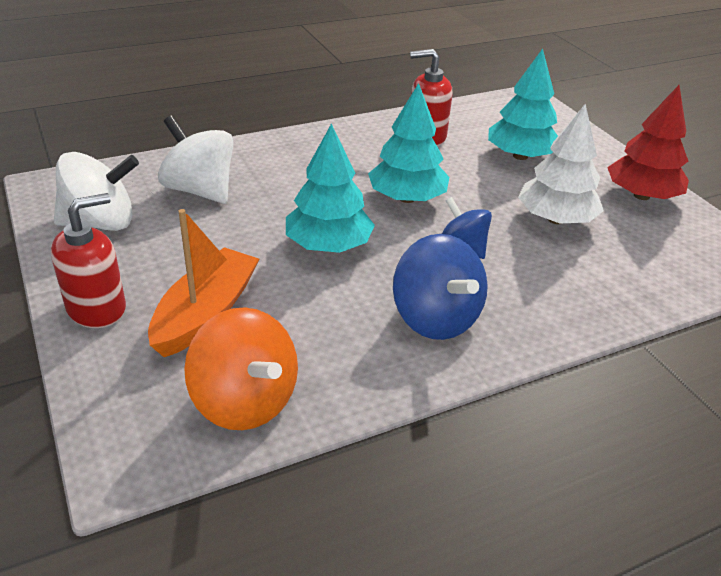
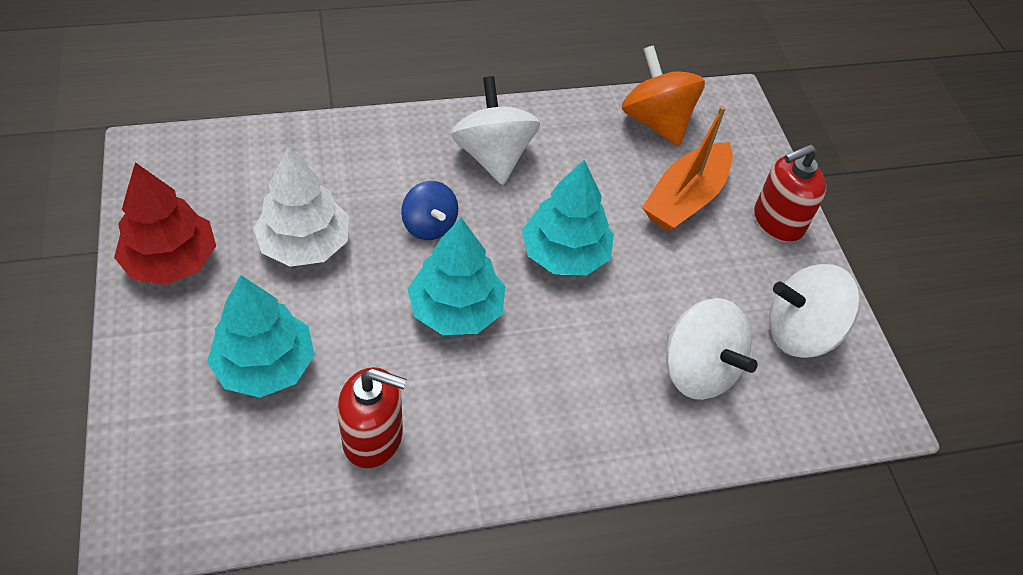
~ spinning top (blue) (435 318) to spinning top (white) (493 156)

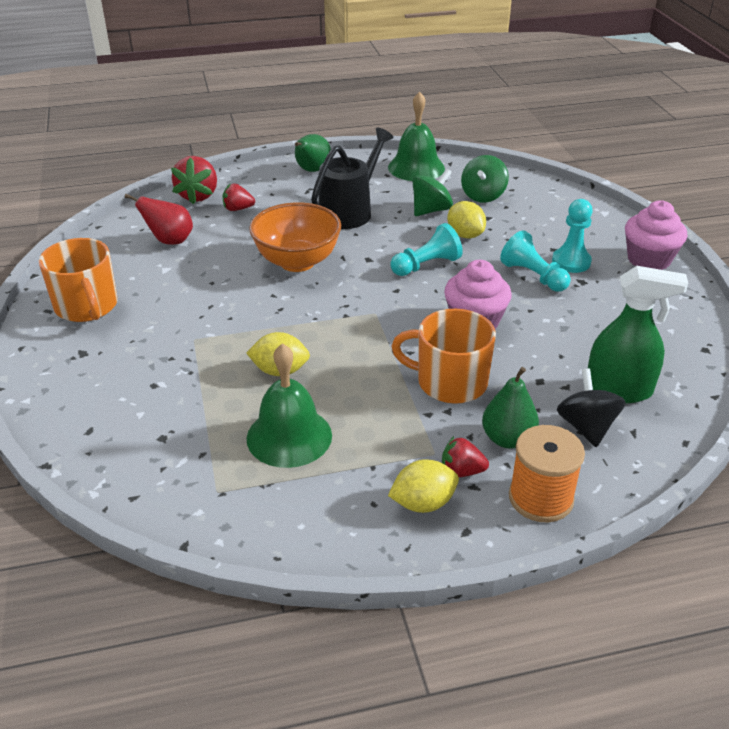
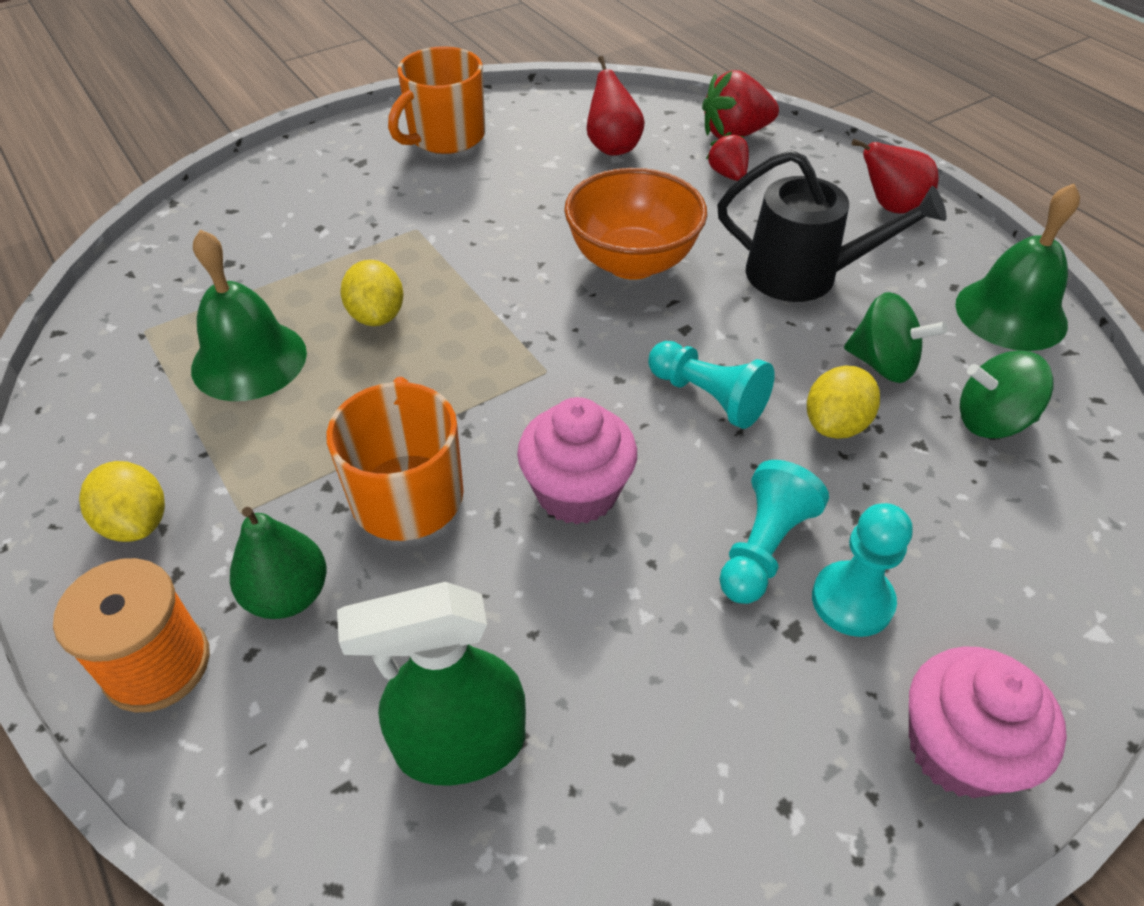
- strawberry (red) (461 471)
- spinning top (black) (586 427)
~ pear (green) (311 170) to pear (red) (891 207)
~ spray bottle (green) (619 390) = (460 745) 90 degrees clockwise

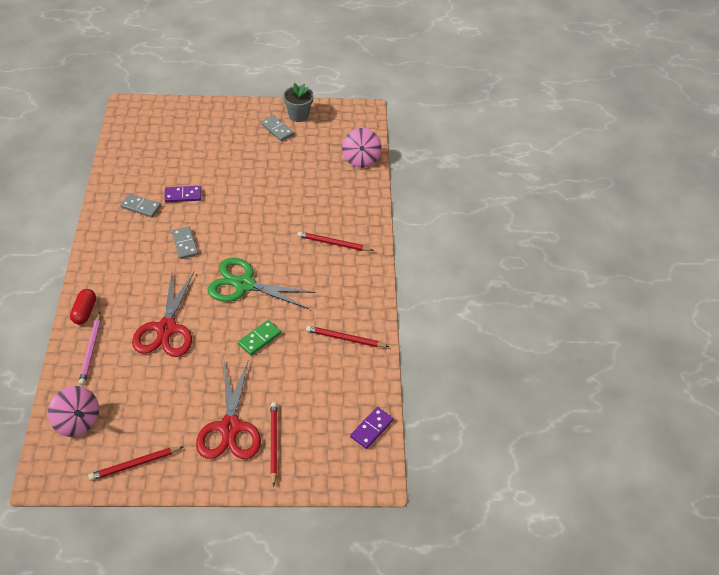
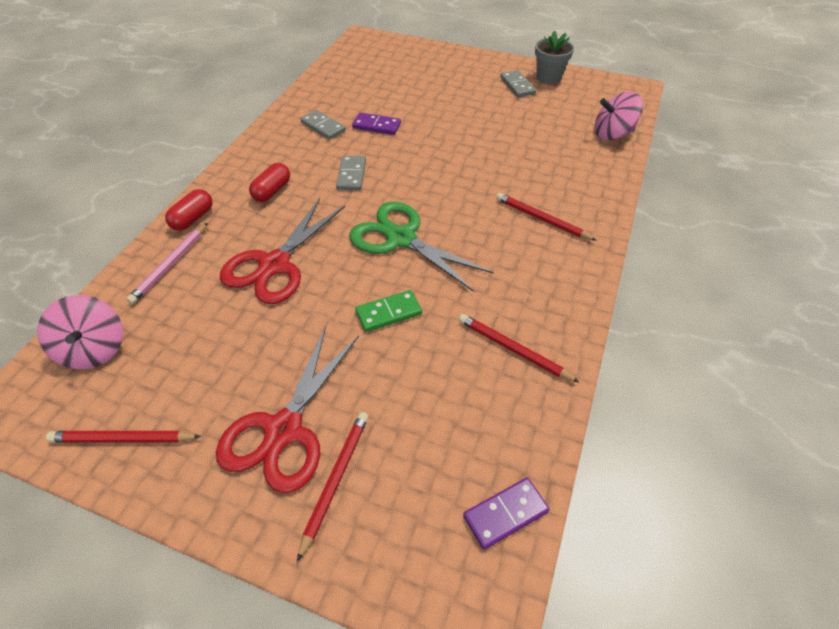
+ capsule (red) (272 191)
~ spinning top (pink) (361 159) = (612 134) 60 degrees clockwise

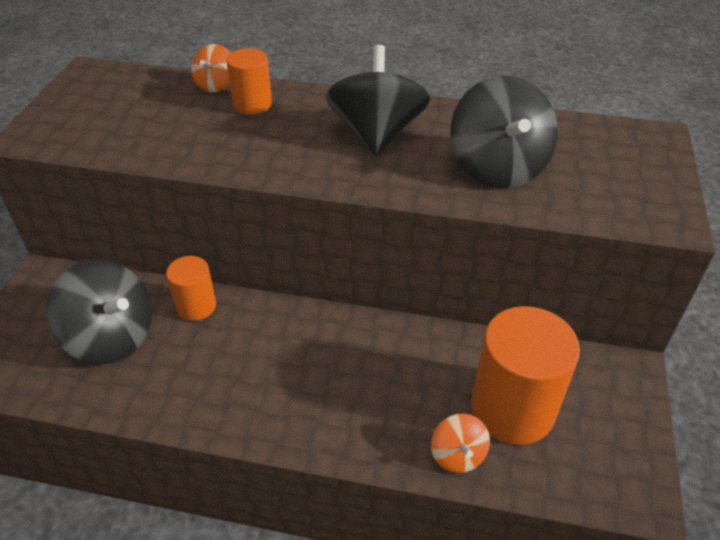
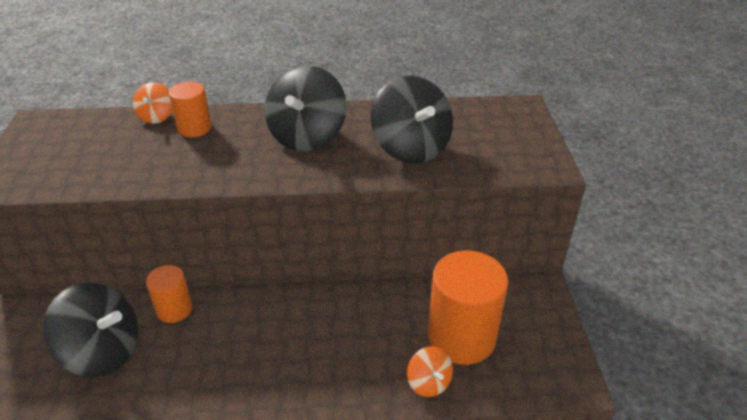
~ spinning top (black) (377 134) = (307 137) 150 degrees counterclockwise

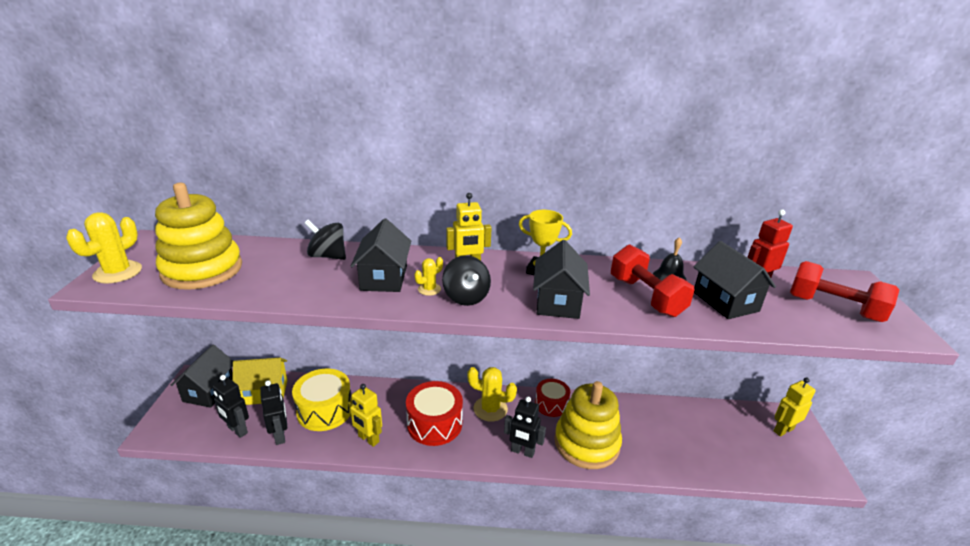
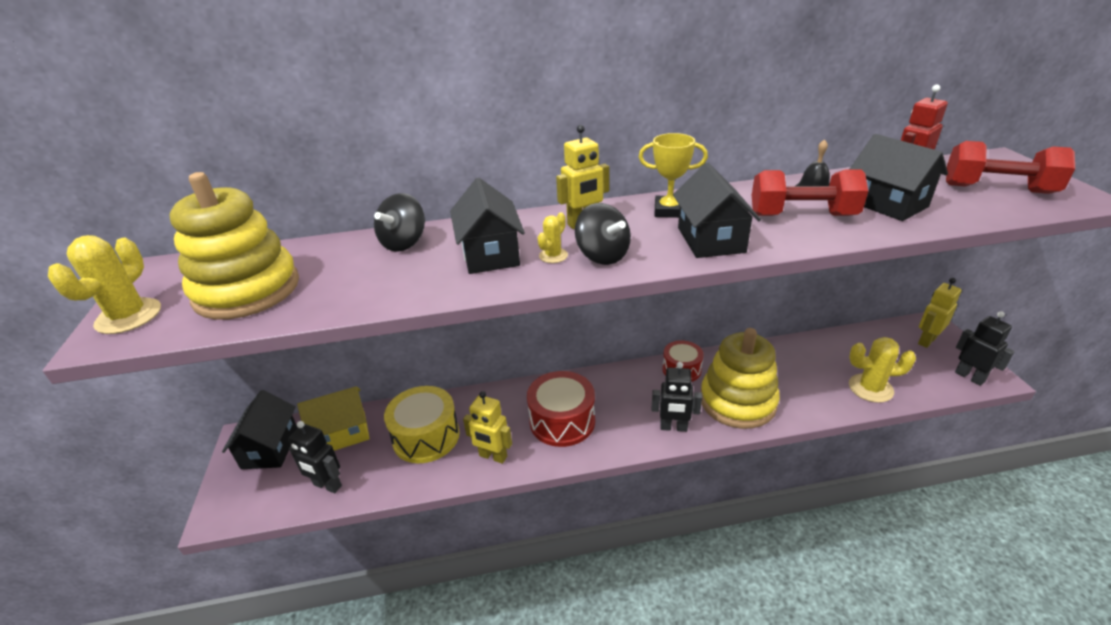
~ robot (black) (280 436) to (969 377)
~ cactus (yellow) (490 409) to (870 388)
~ spinning top (black) (328 256) = (404 243) 75 degrees counterclockwise
~ dumbbell (red) (646 296) = (802 215) 45 degrees counterclockwise

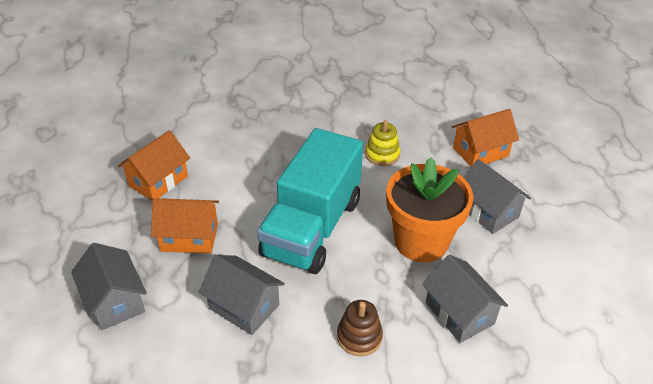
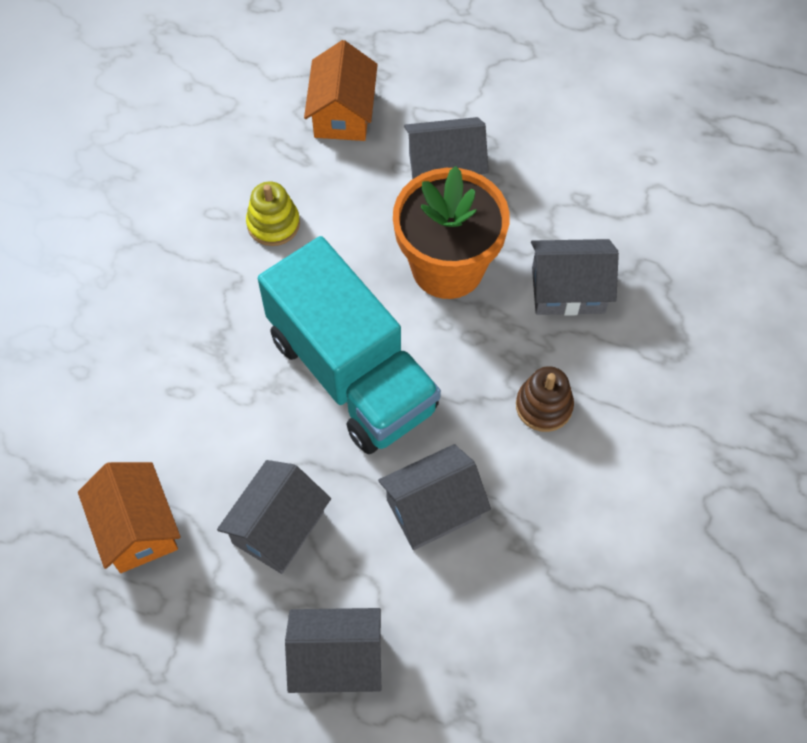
~ house (orange) (189 237) to house (grey) (278 527)

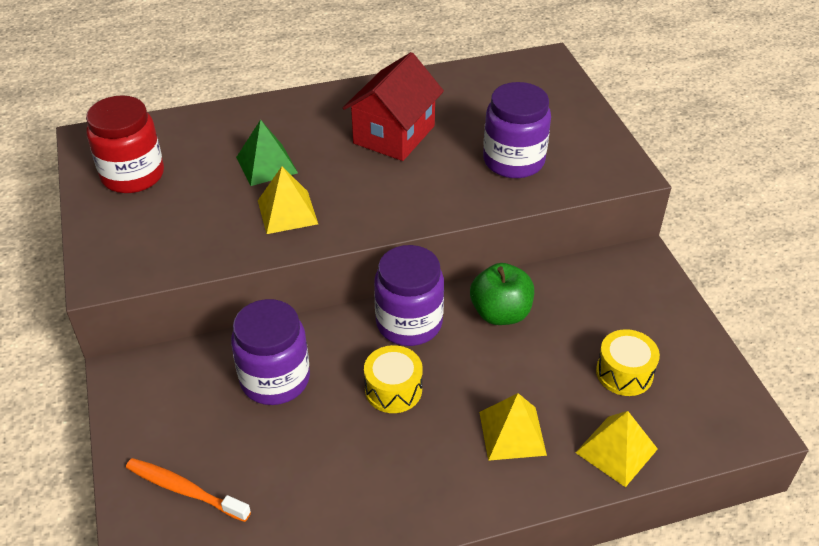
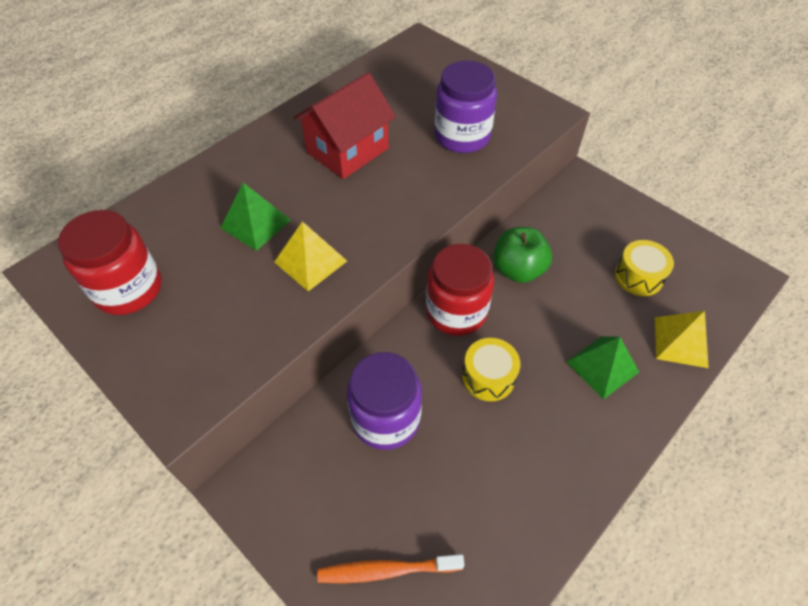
~ jar (purple) (409 323) to jar (red) (456 312)
~ pyramid (yellow) (512 433) to pyramid (green) (602 367)
~ house (red) (394 134) = (347 150) 45 degrees clockwise

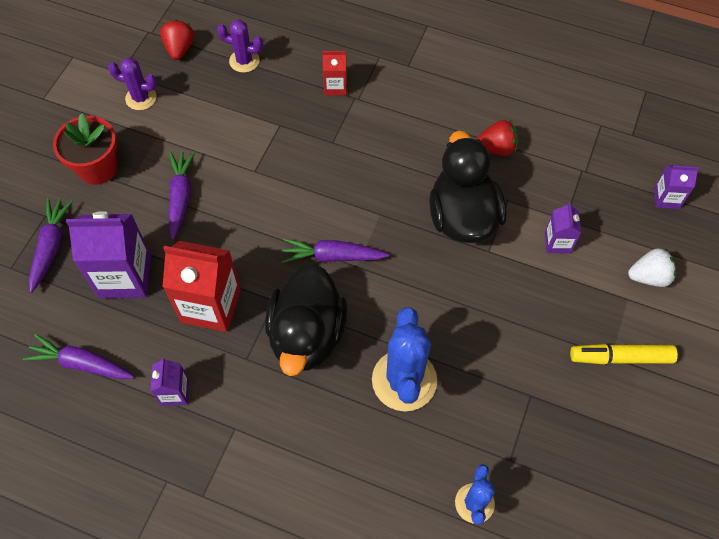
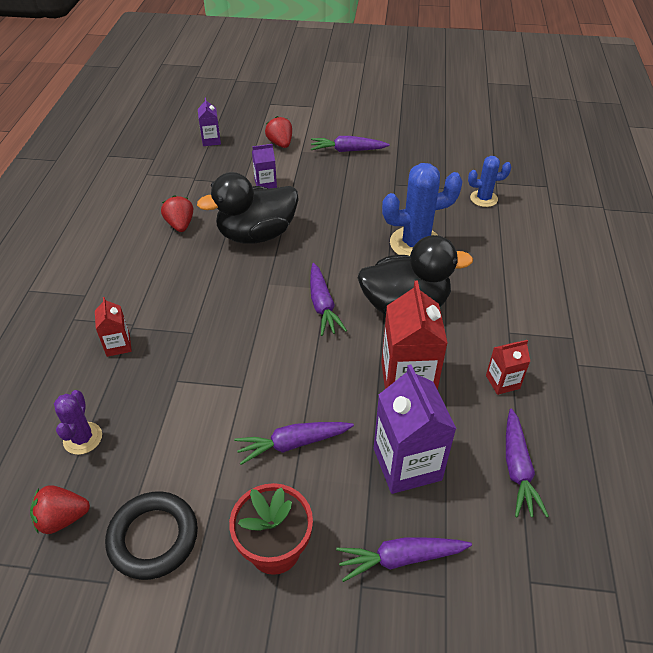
~ cactus (purple) (141 98) to ring (black) (153 537)
~ marker (yellow) (620 357) to carrot (purple) (348 150)
~ carton (purple) (175 392) to carton (red) (502 382)
~ strawberry (white) (649 276) to strawberry (red) (280 143)

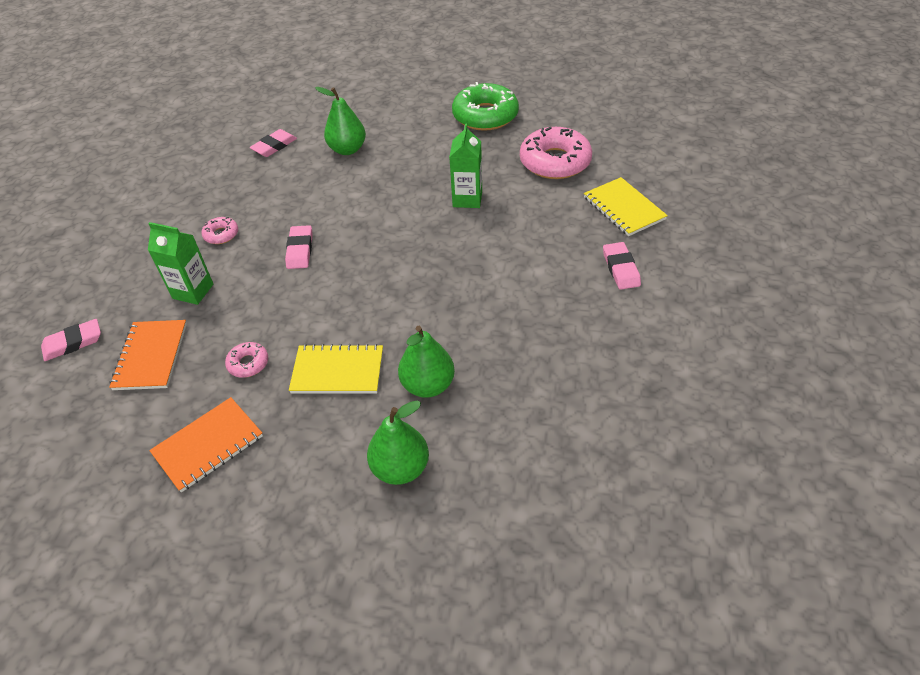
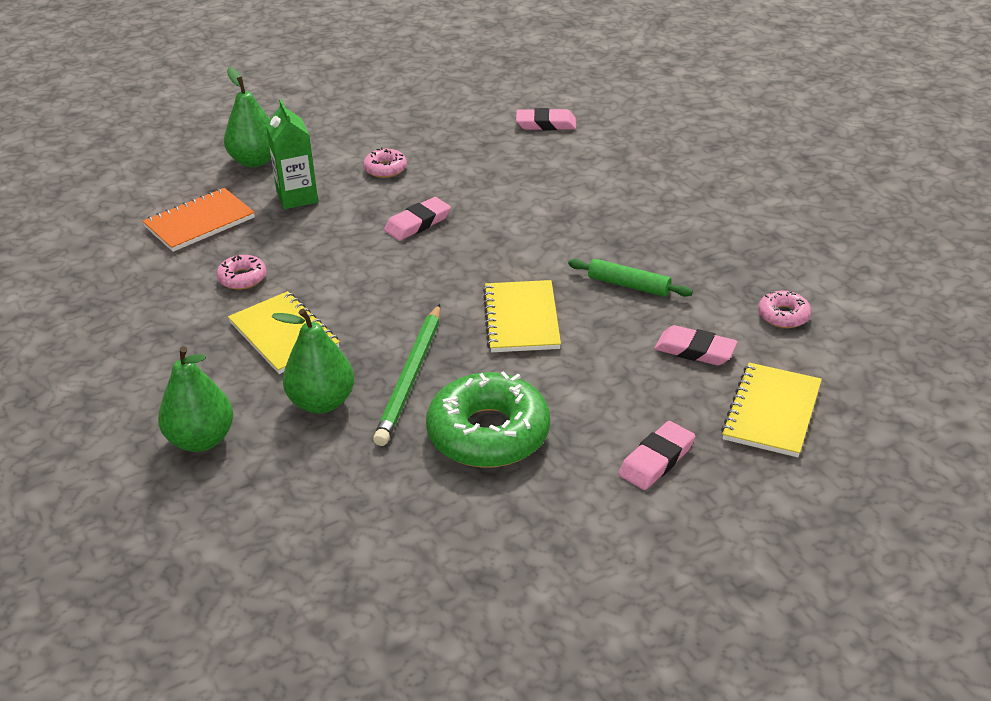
- notebook (orange) (208 445)
+ pencil (green) (411 377)
+ notebook (yellow) (521 319)
~ eraser (pink) (73 343) to (695 350)
~ pear (green) (347 149) to (255 161)
~ donut (green) (485 116) to (488 433)
~ carton (green) (467 199) to rolling pin (green) (629 285)
~ donut (pink) (555 162) = (783 315) x0.47

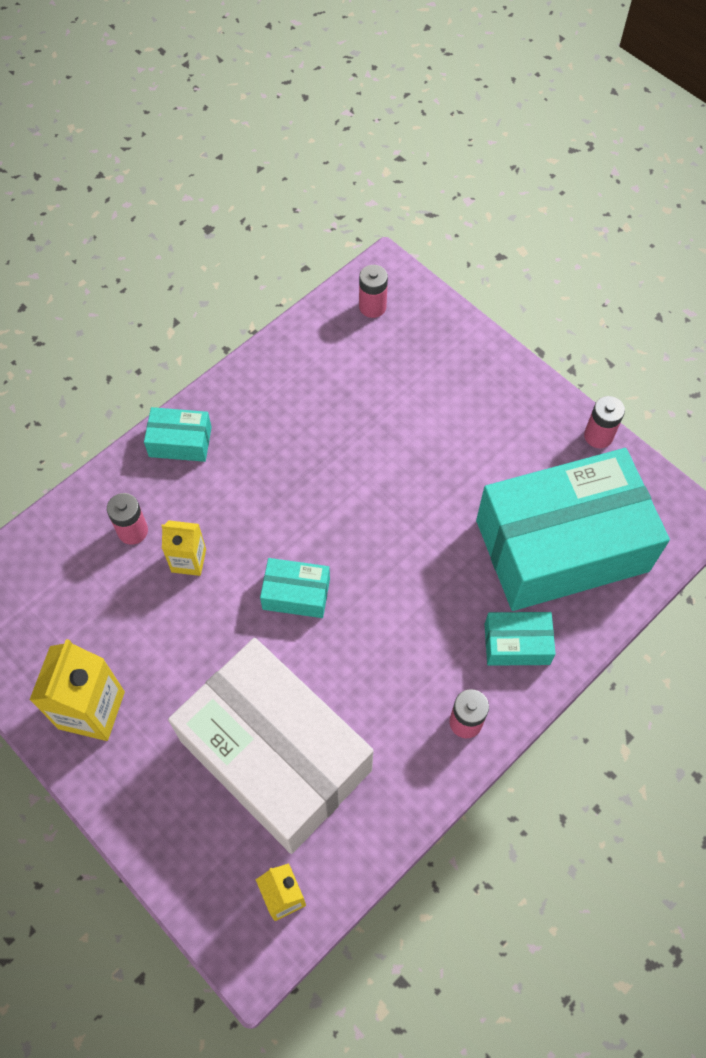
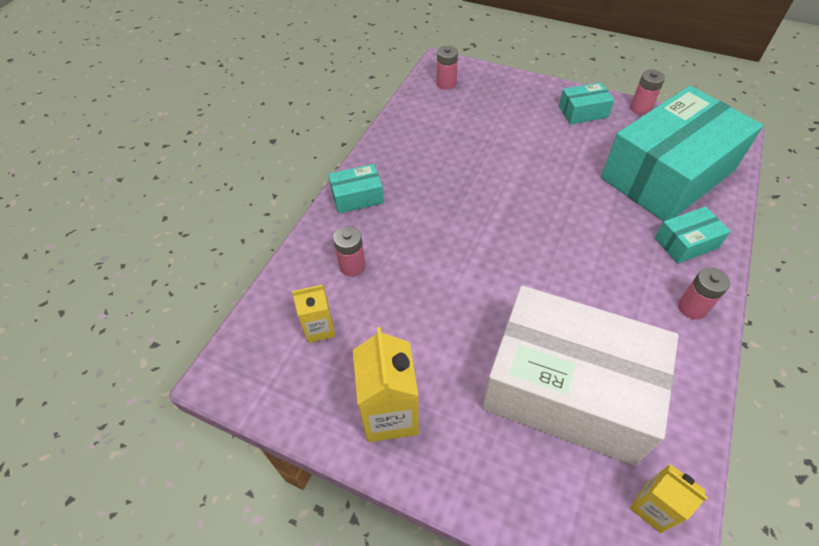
~ carton (yellow) (188 560) to (319 328)
~ box (turquoise) (296 594) to (583 112)

